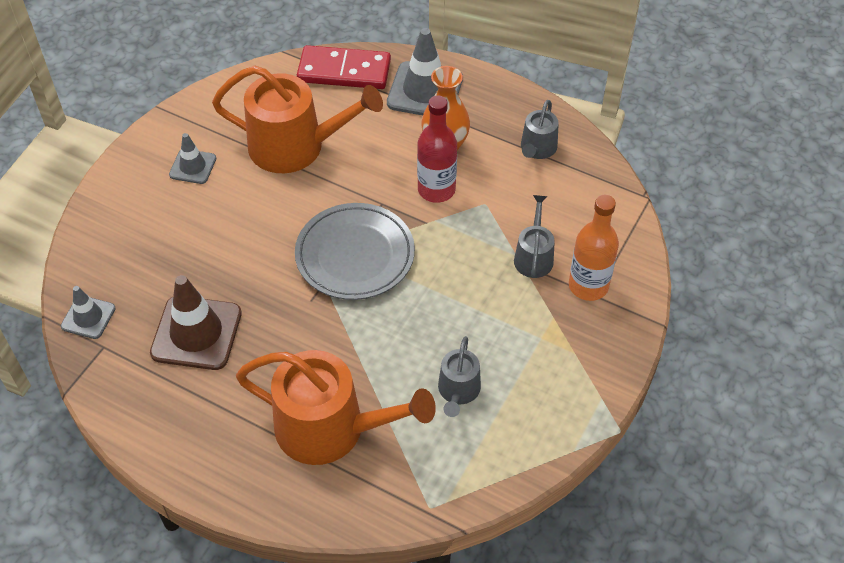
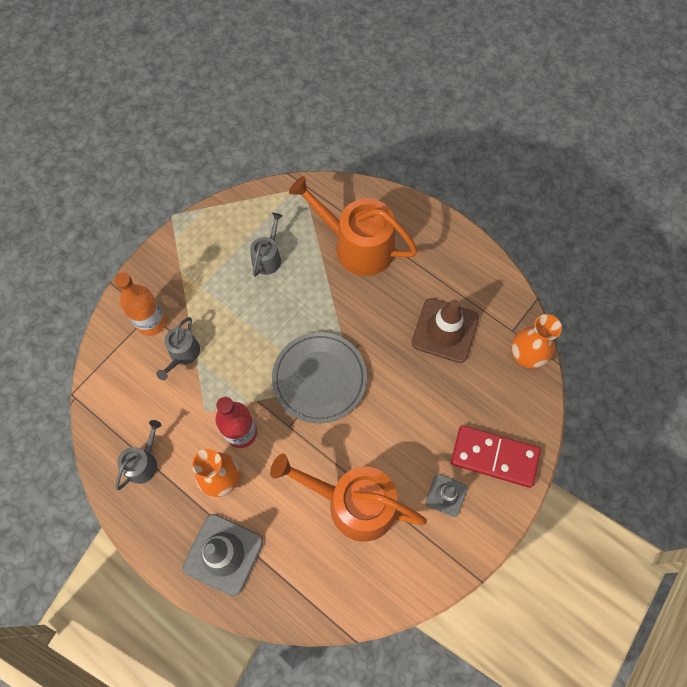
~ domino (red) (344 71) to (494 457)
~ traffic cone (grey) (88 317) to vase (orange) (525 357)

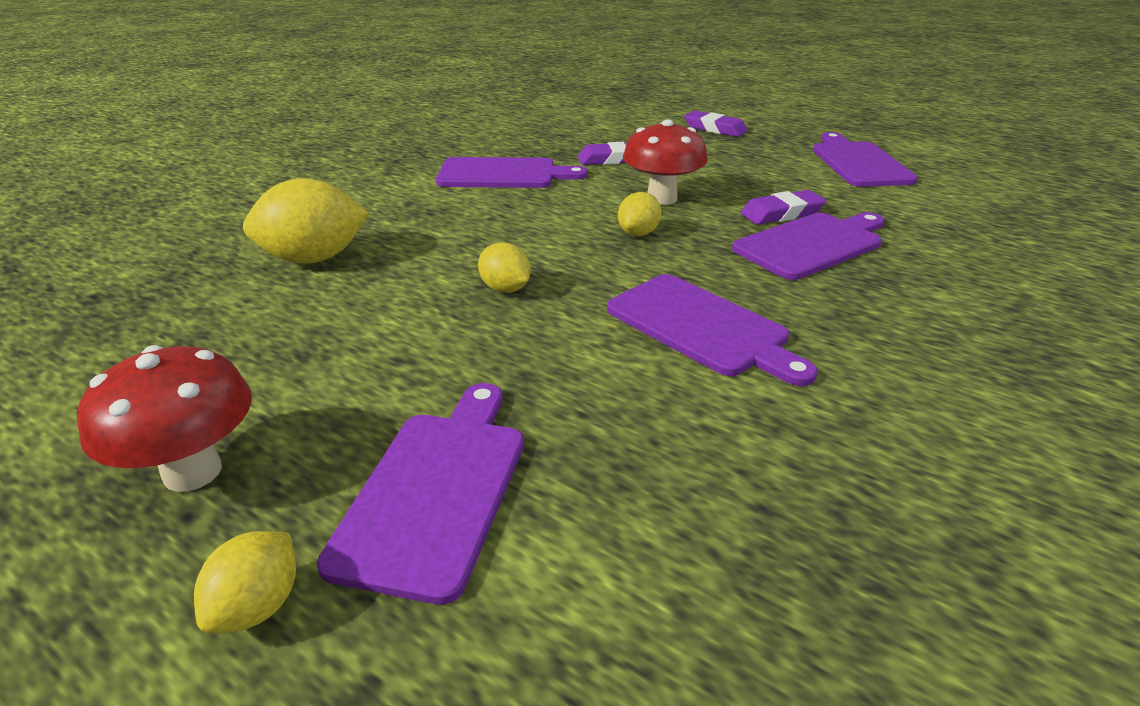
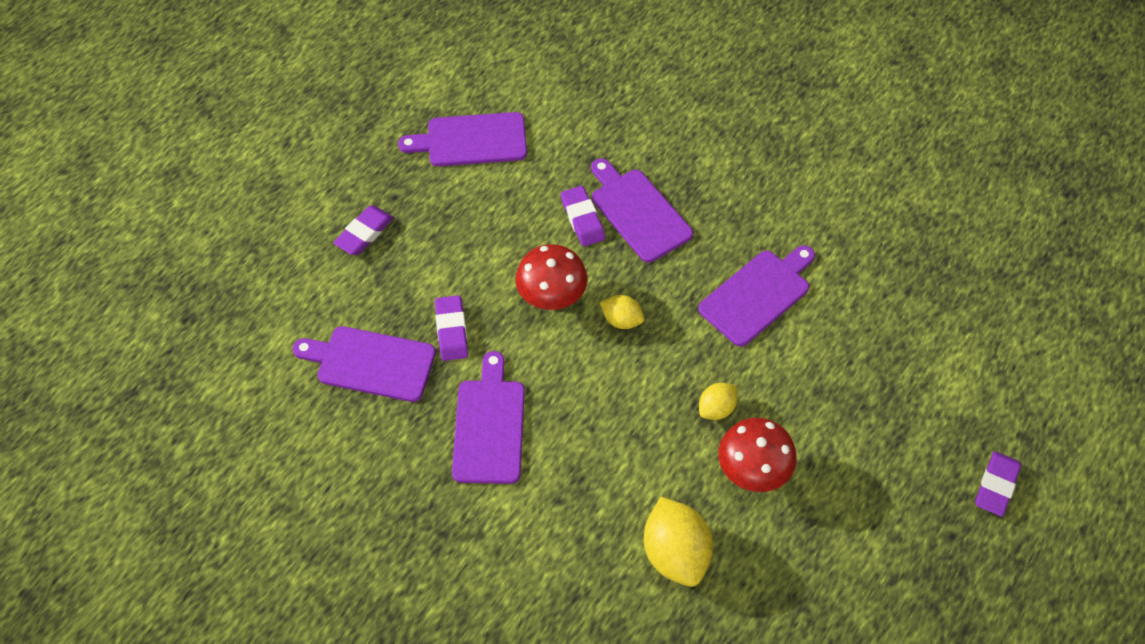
~ mushroom (red) (192 472) to (752 472)
~ cutting board (purple) (435 491) to (371 363)
~ lemon (yellow) (257 606) to eraser (purple) (996 486)

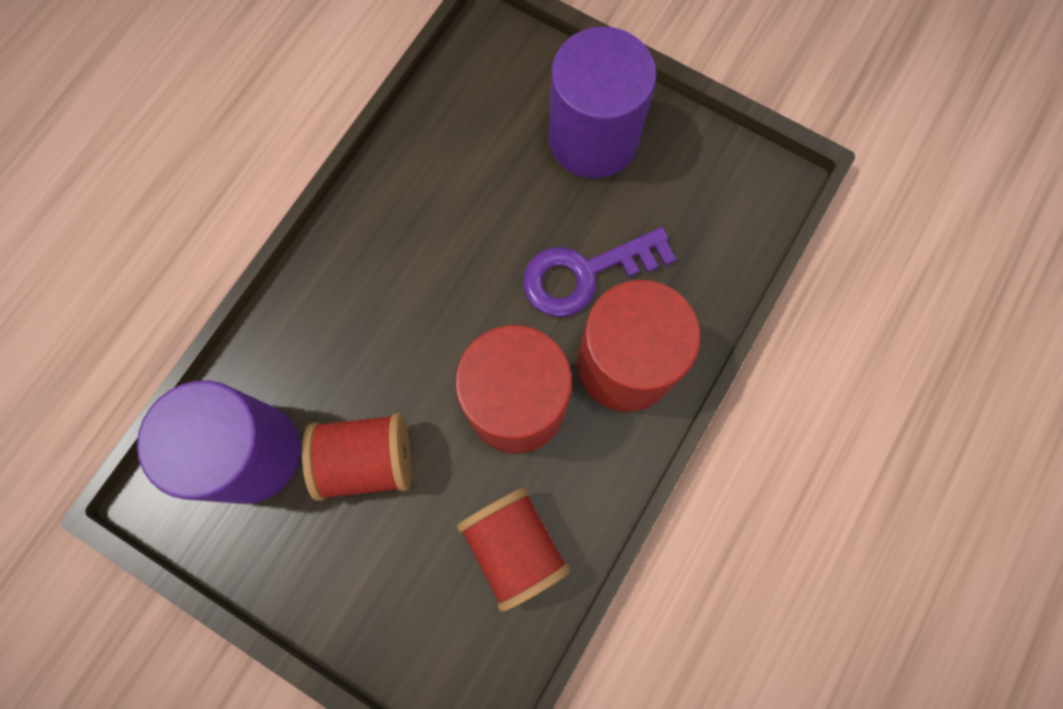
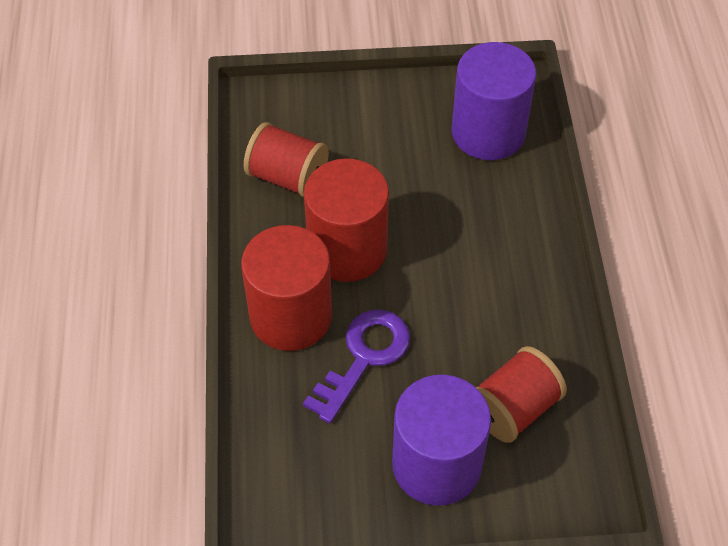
~ spool (red) (367 460) to (513 408)

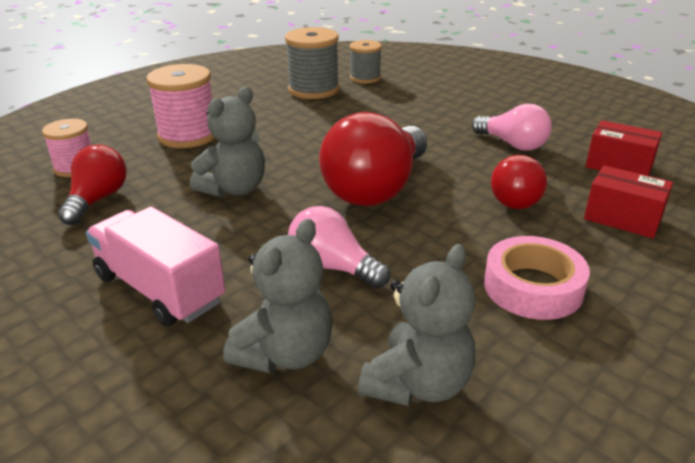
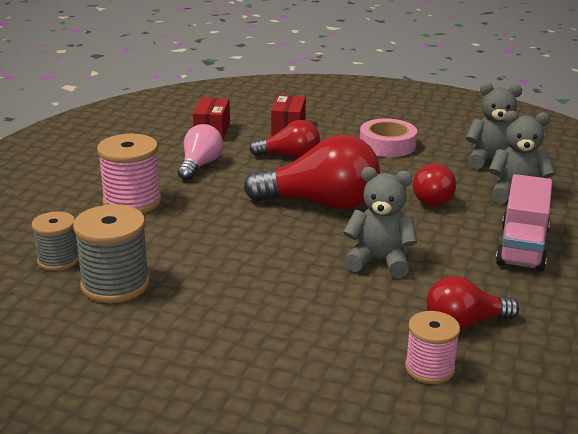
~ spool (pink) (188 135) to (132 202)
~ light bulb (pink) (333 267) to light bulb (red) (433 198)

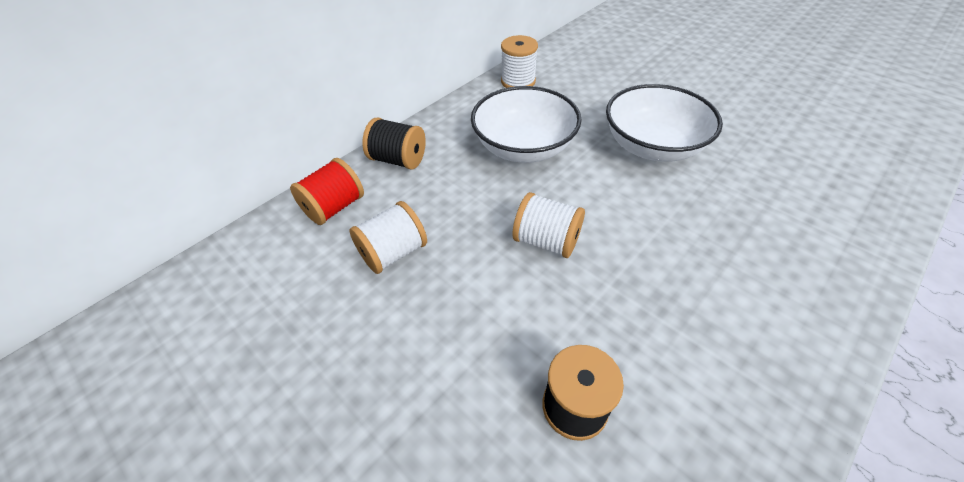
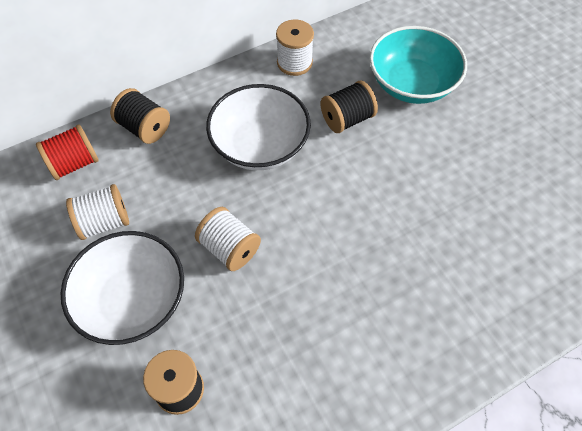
+ spool (black) (347 119)
+ bowl (turquoise) (412 84)
~ bowl (white) (652 146) to (132 300)

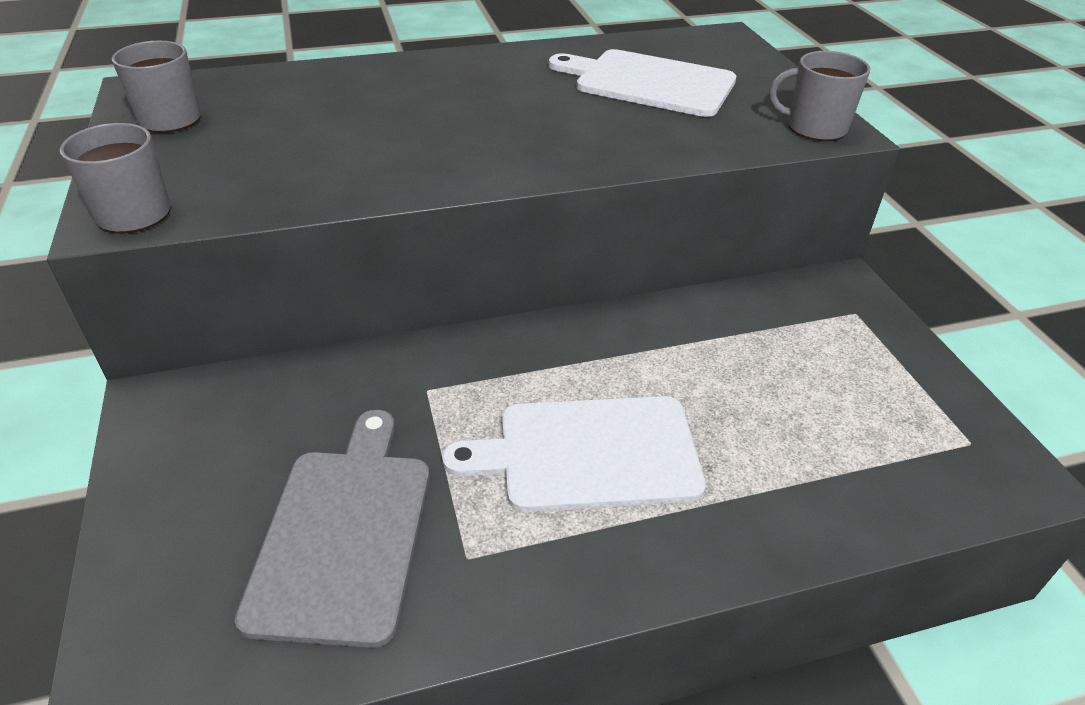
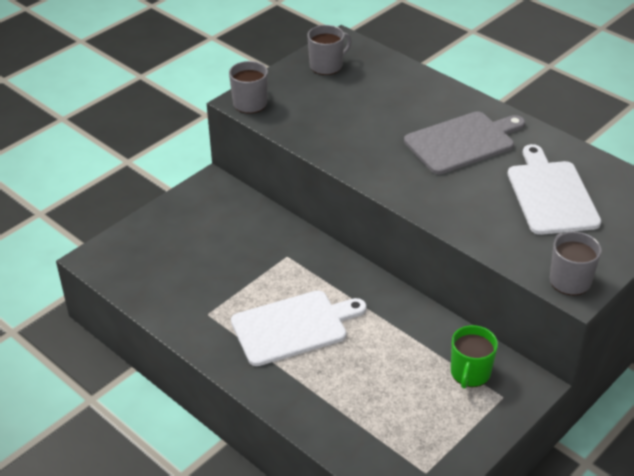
+ mug (green) (470 373)
~ cutting board (grey) (344 533) to (462 142)
~ cutting board (white) (589 453) = (293 327) 105 degrees clockwise

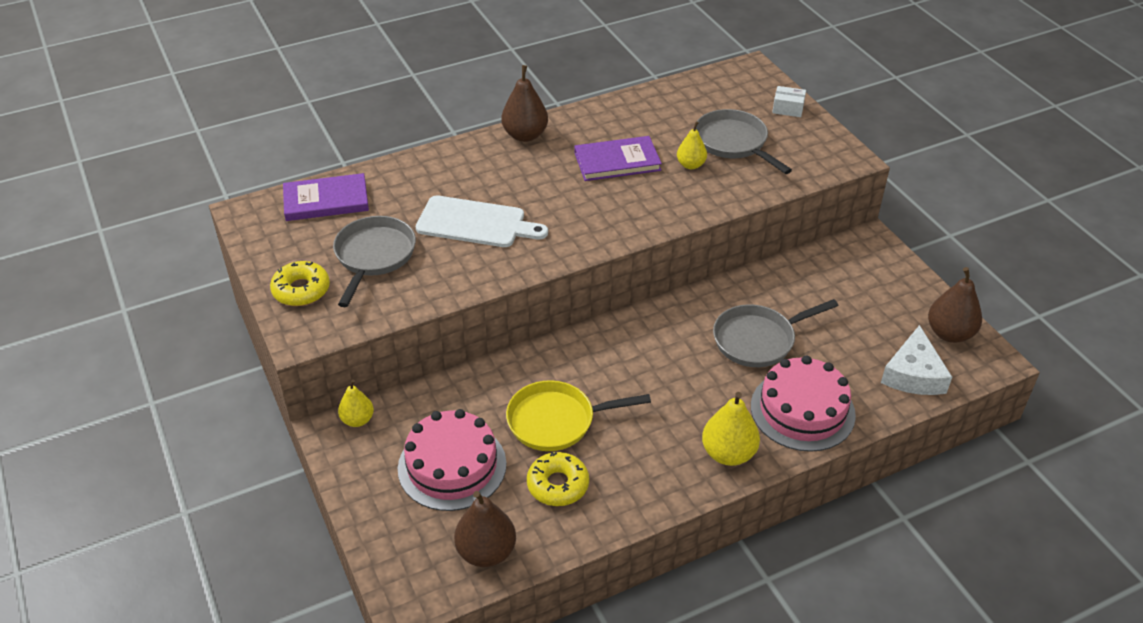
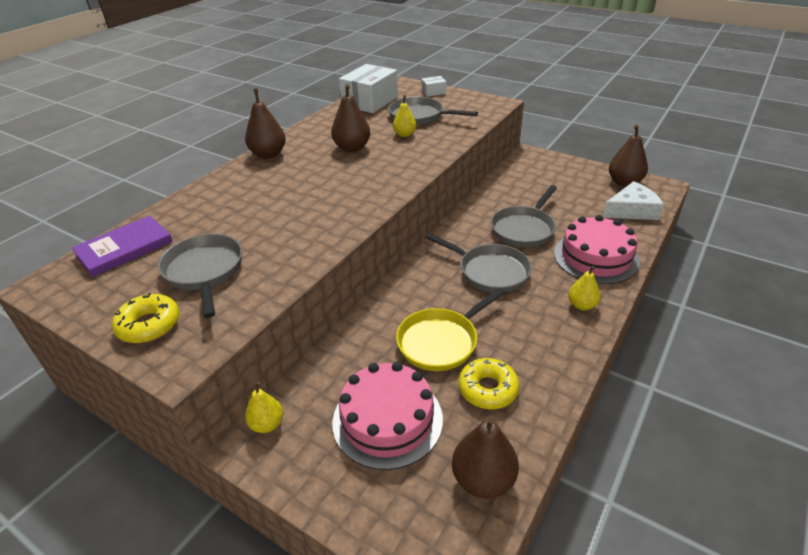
- cutting board (white) (475 223)
+ box (white) (370 101)
+ pan (grey) (490 271)
~ book (purple) (617 161) to pear (brown) (352 148)
~ cheese (white) (913 374) = (632 210) 90 degrees counterclockwise
~ pear (yellow) (728 453) = (582 305) x0.63

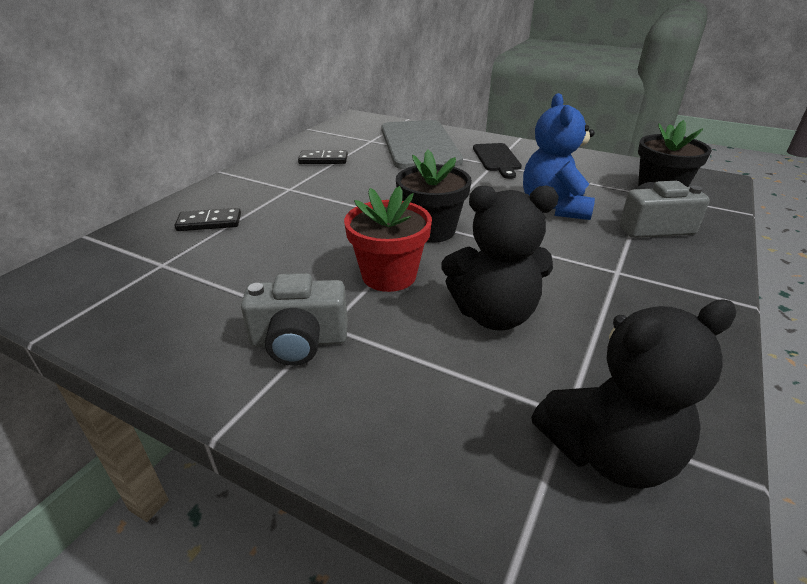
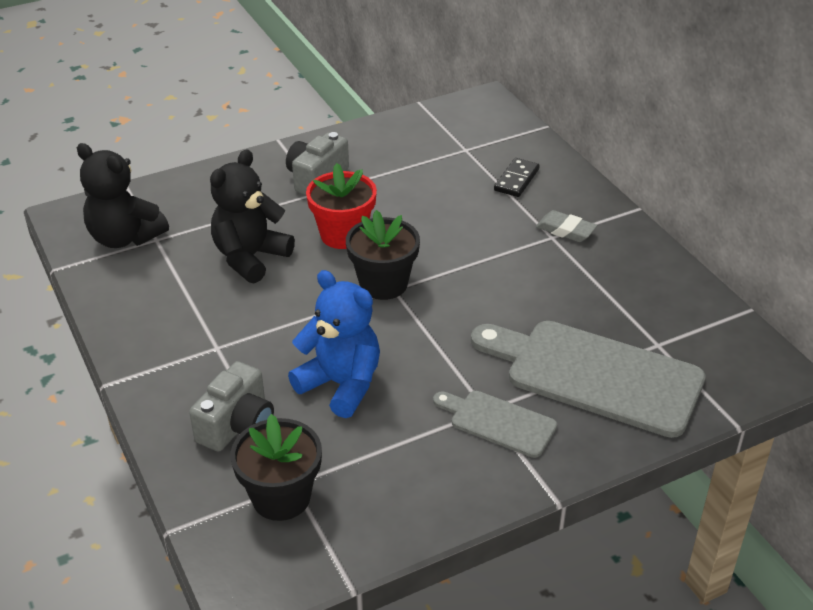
- domino (black) (323 160)
+ eraser (grey) (565 230)
~ cutting board (black) (497 159) to cutting board (grey) (498 422)
~ teddy bear (black) (609 452) = (125 237) 75 degrees counterclockwise

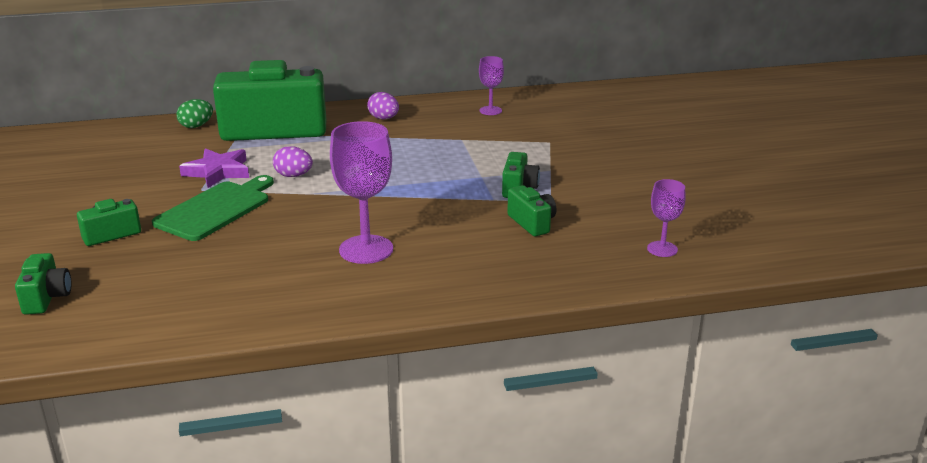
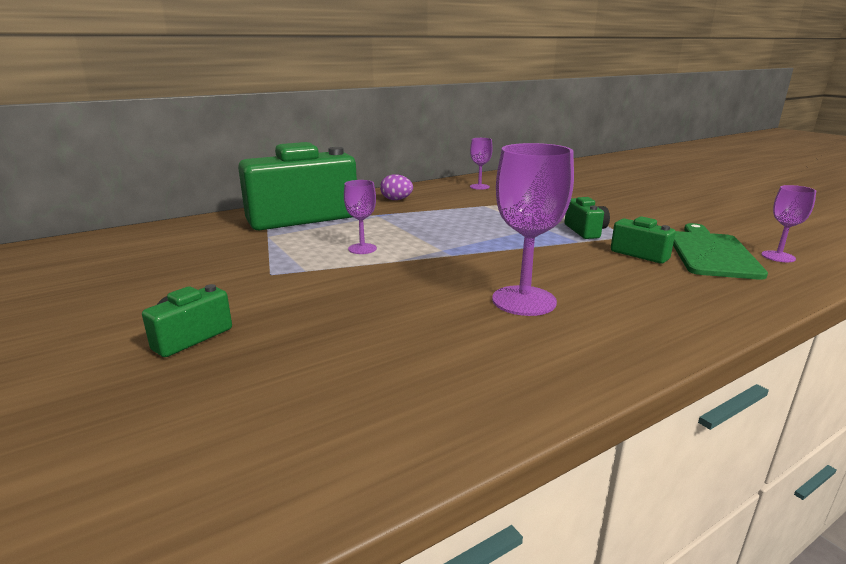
- camera (green) (47 298)
- egg (green) (196 126)
- star (purple) (218 172)
~ cutting board (green) (216 209) to (711 253)
~ egg (purple) (293 176) to goblet (purple) (362 249)

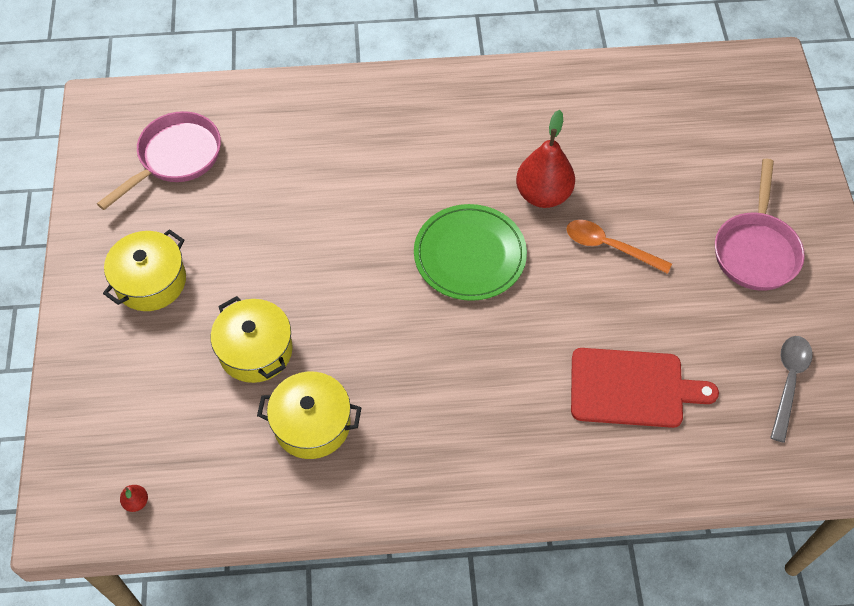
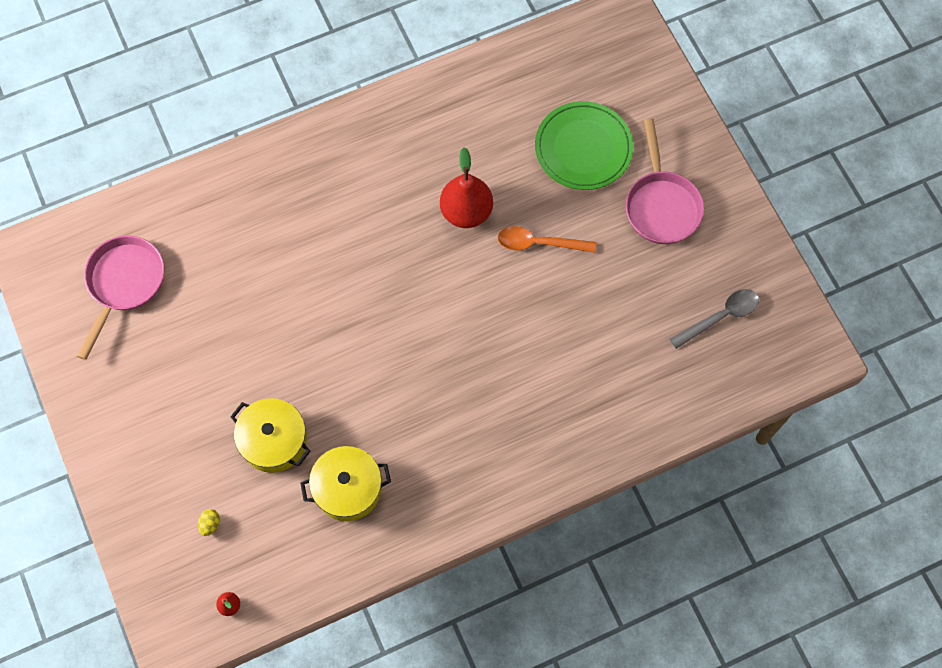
- pot (yellow) (151 281)
- cutting board (red) (632 388)
+ egg (yellow) (210 524)
~ plate (green) (470 255) to (583 148)
~ spoon (grey) (789 382) = (720 317) 60 degrees clockwise

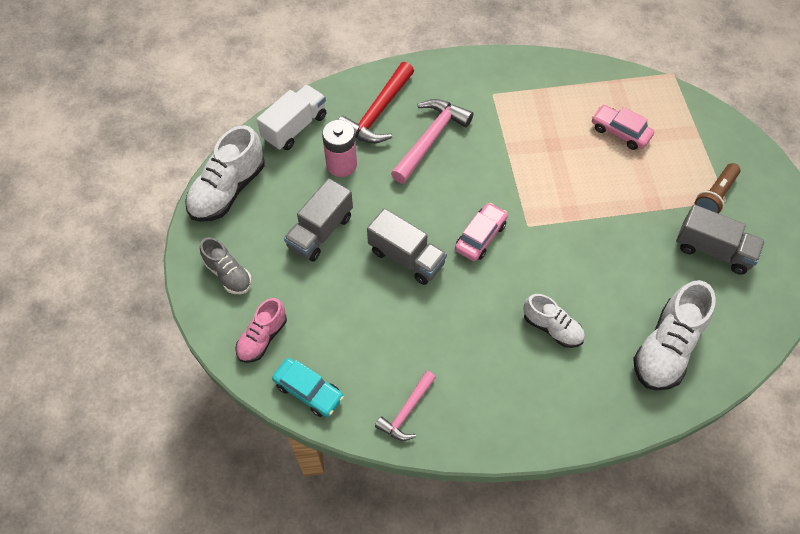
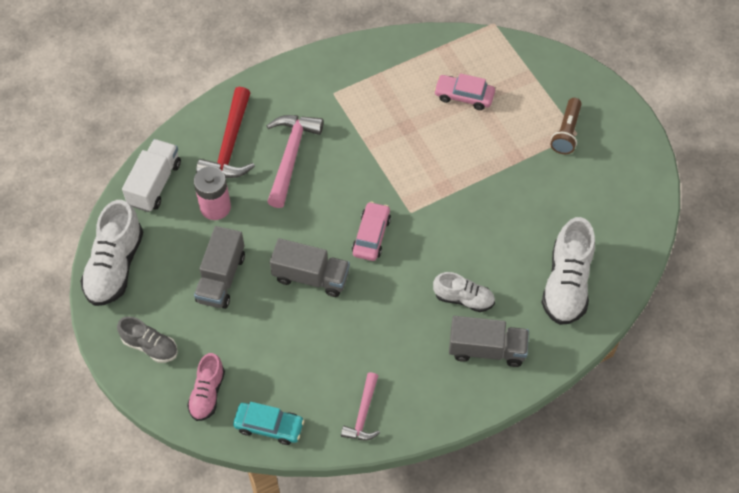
~ truck (grey) (713 250) to (486 349)

